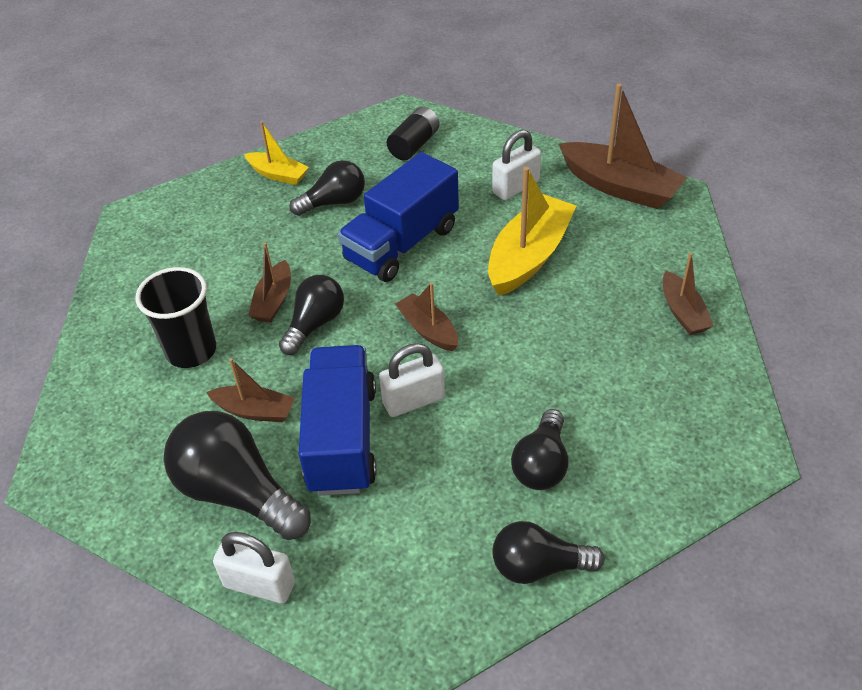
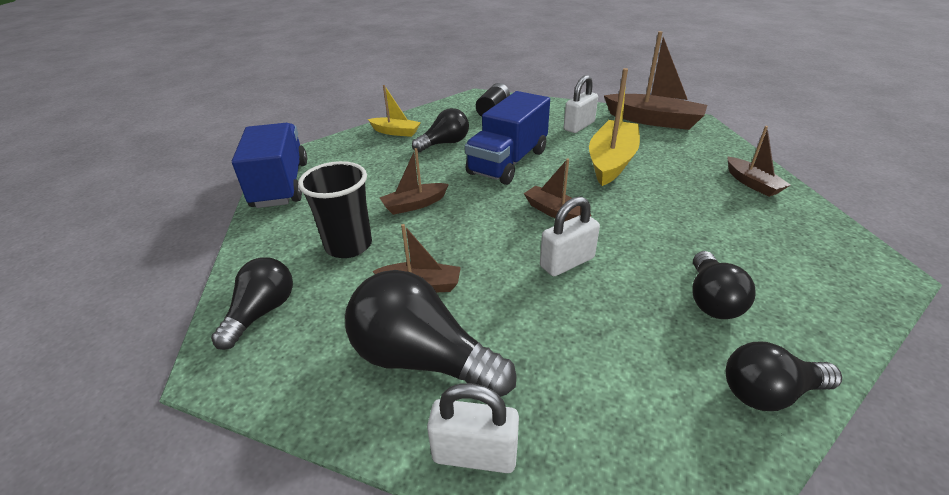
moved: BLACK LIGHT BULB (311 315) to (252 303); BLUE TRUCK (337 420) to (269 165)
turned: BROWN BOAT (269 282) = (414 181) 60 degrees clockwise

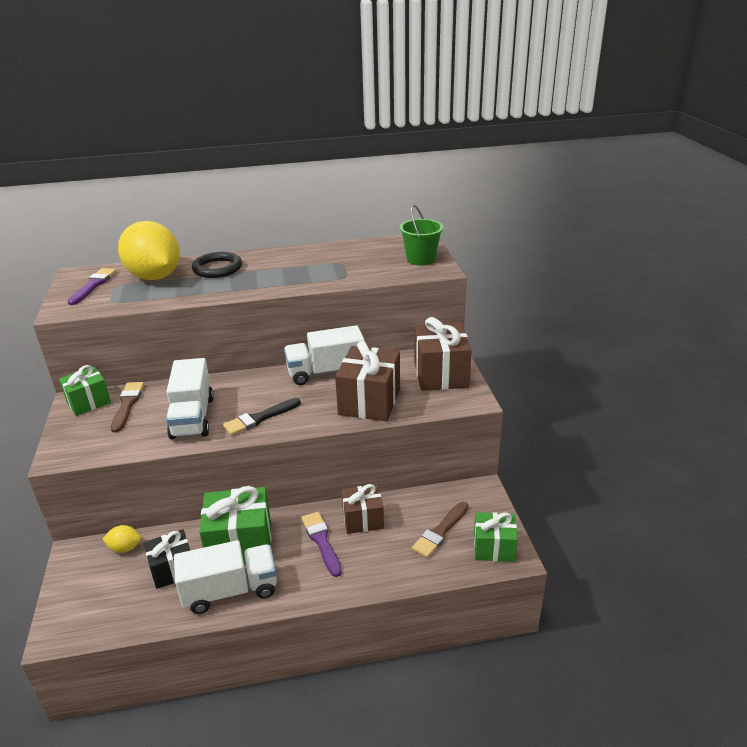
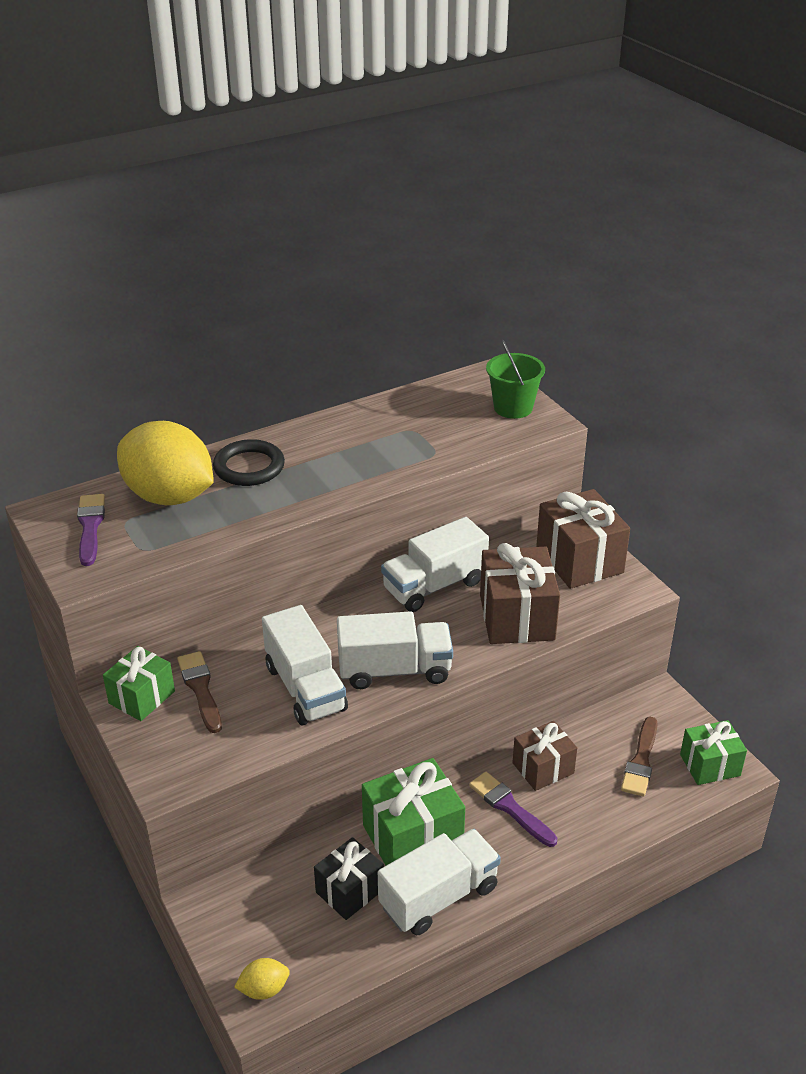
moved: YELLOW LEMON (121 539) to (262 979)
replaced: BLACK BRUSH (262 417) to WHITE TRUCK (395 650)

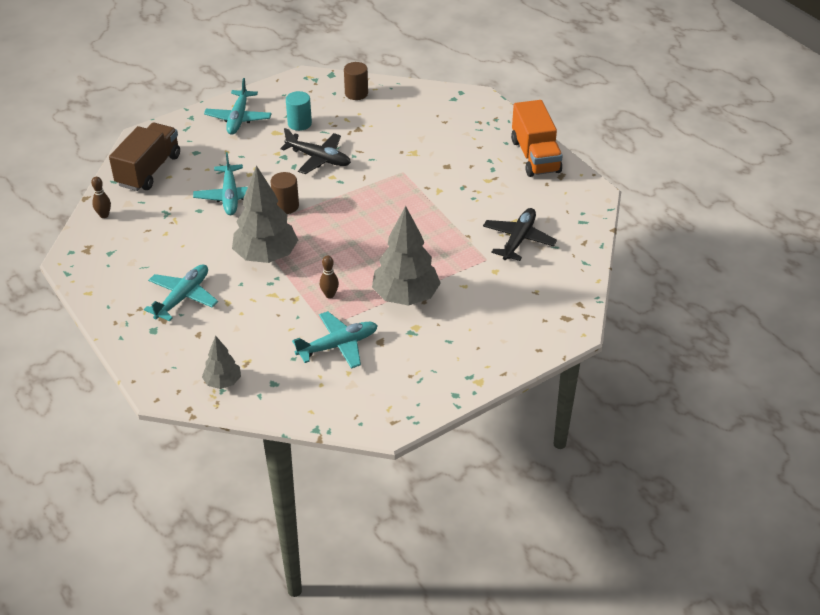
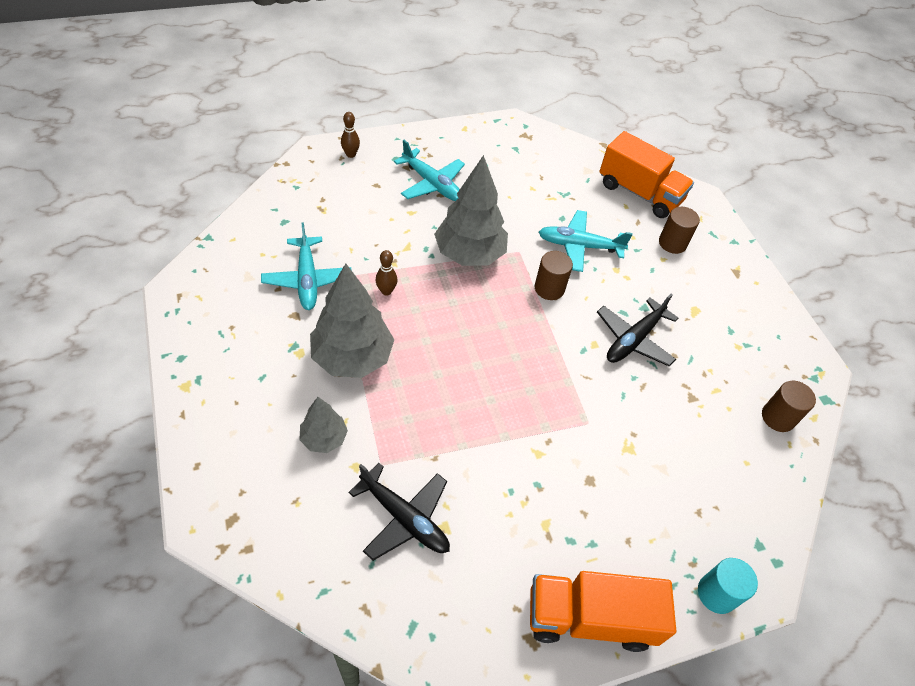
removed: TURQUOISE PLANE (238 106)
added: BROWN CYLINDER (679 230)
moved: BROWN BOWLING PIN (101 197) to (350 135); GREY TREE (221 362) to (324 425); TURQUOISE CYLINDER (299 111) to (728 586)
recoloured: BROWN TRUCK (144 157) to ORANGE TRUCK (646 174)

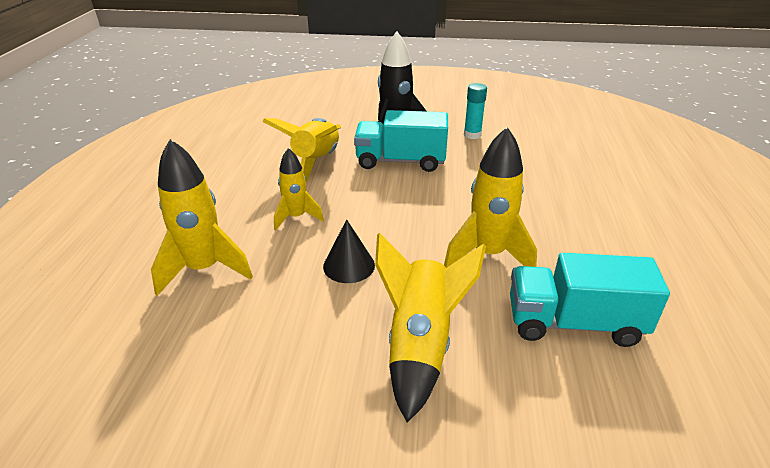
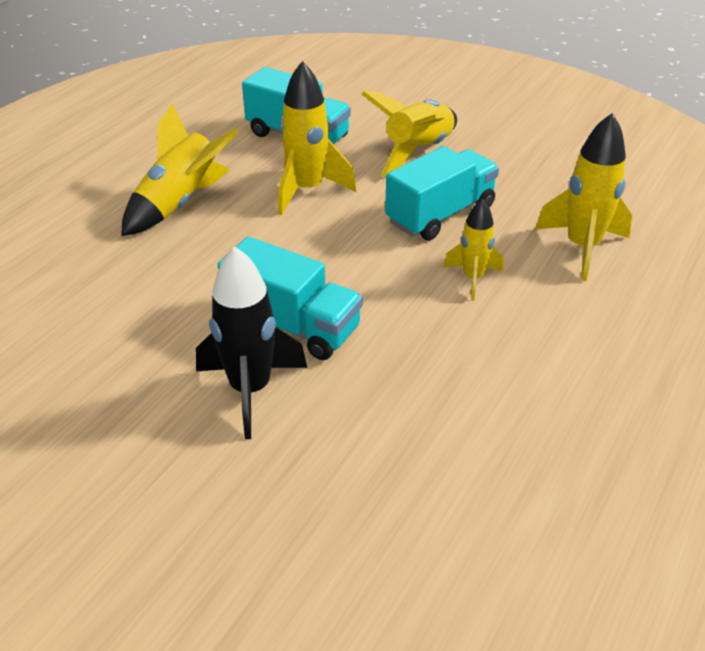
removed: TURQUOISE GLUE STICK (475 111)
moved: YELLOW ROCKET (301 150) to (179 169)
replaced: BLACK CONE (349 251) to TURQUOISE TRUCK (442 193)

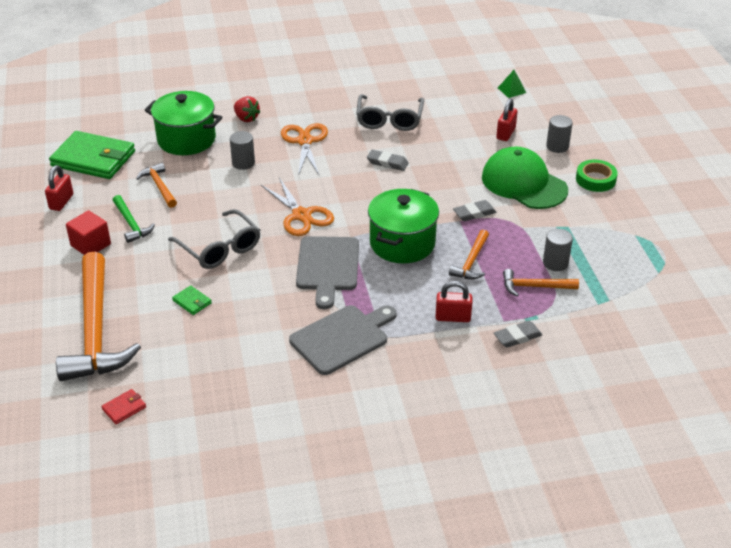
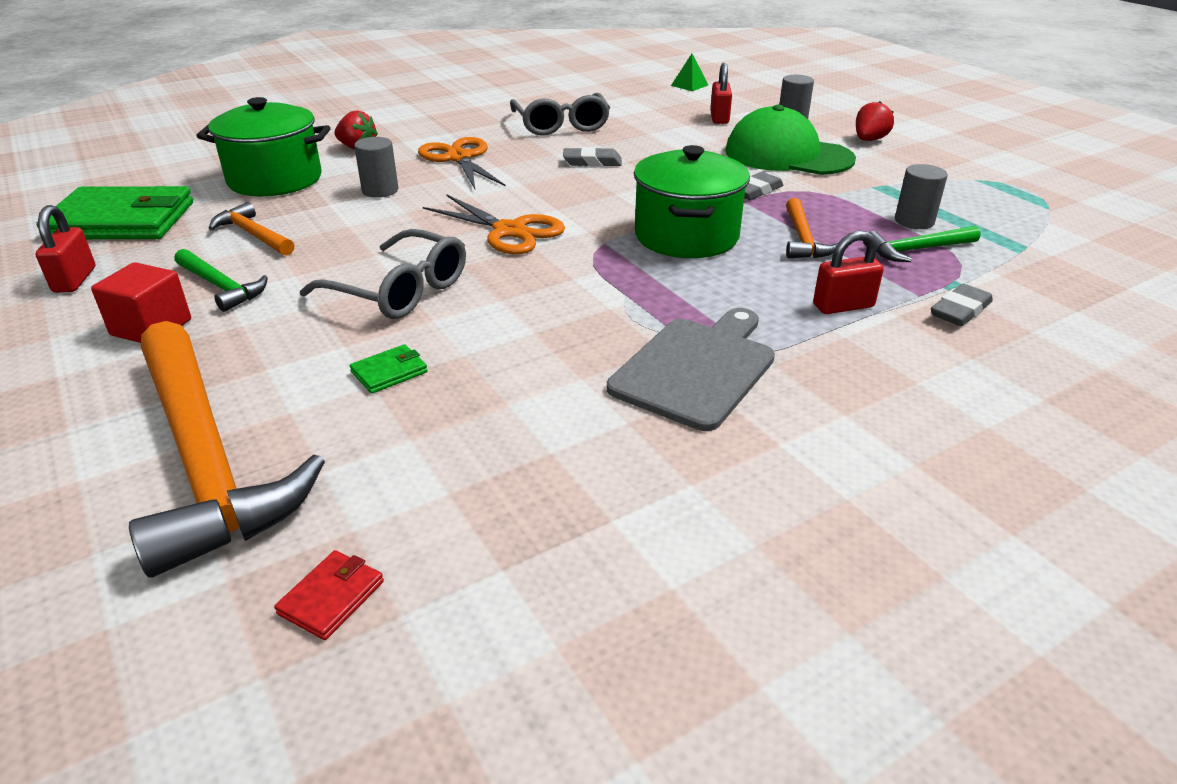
removed: GREY CUTTING BOARD (327 272)
replaced: GREEN TAPE (597 176) to RED STRAWBERRY (875 121)
recoloured: ORANGE HAMMER (541 283) to GREEN HAMMER (922 244)
turned: GREEN WALLET (192 300) = (389 369) 60 degrees counterclockwise

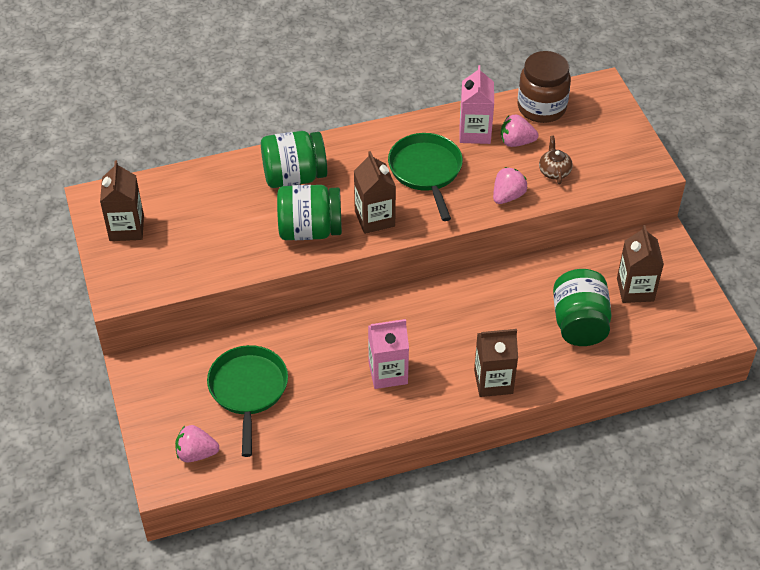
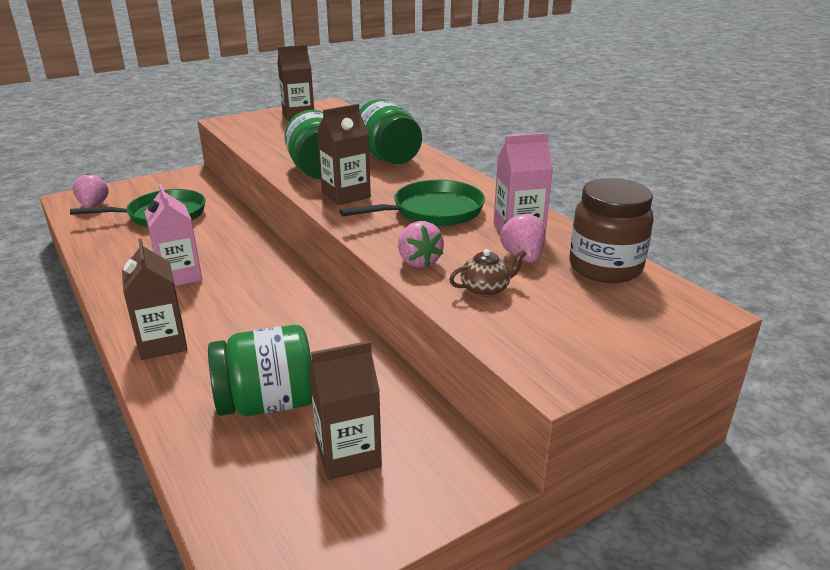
turned: PINK STRAWBERRY (510 185) = (421 244) 45 degrees clockwise

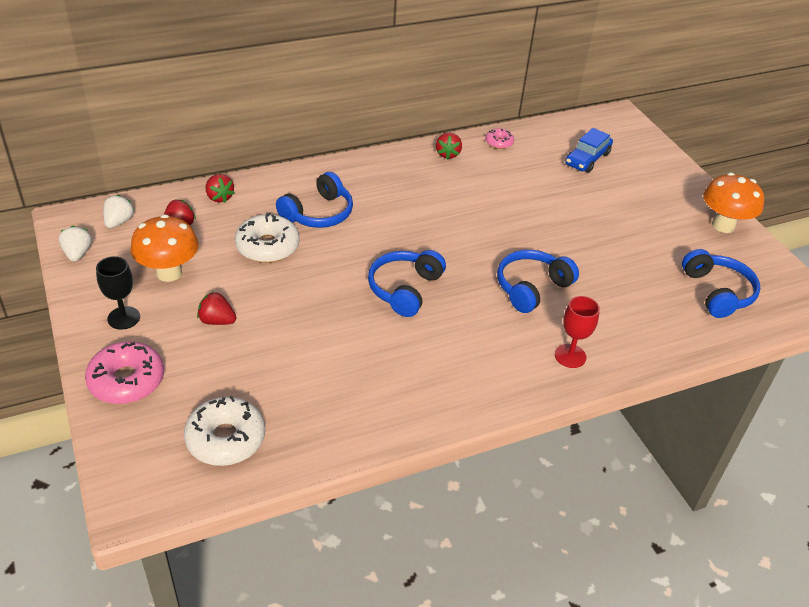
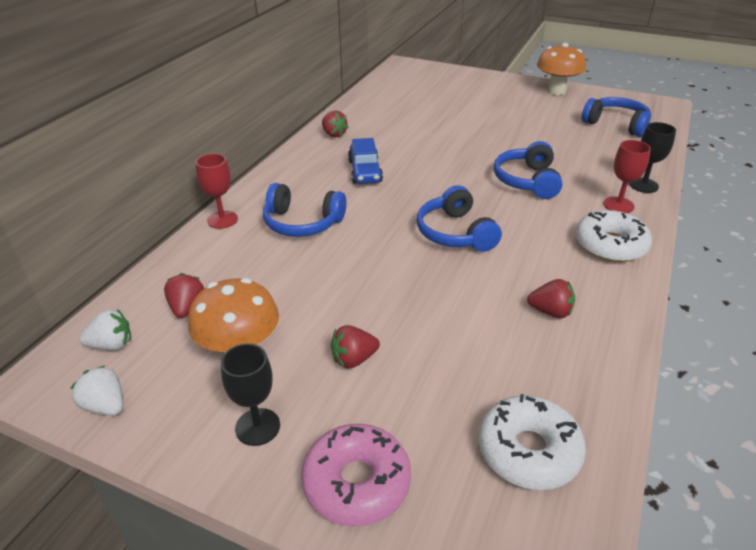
removed: PINK DONUT (499 138)
added: RED GOBLET (217 191); BLACK GOBLET (652 157)
moved: RED STRAWBERRY (220 188) to (551 298); WHITE DONUT (267 238) to (613 236); BLUE CAR (589 150) to (365 161)
turned: WHITE STRAWBERRY (119 211) = (105 329) 105 degrees clockwise; BLUE HEADPHONES (314 200) = (304 210) 105 degrees clockwise

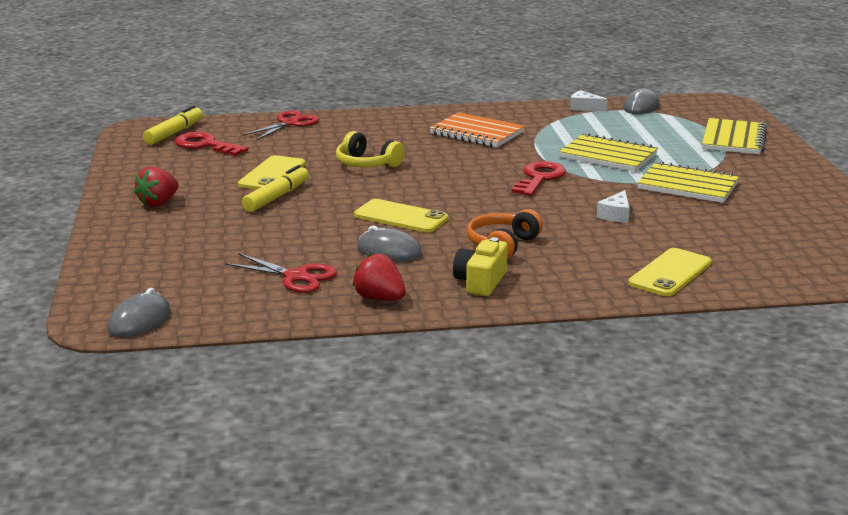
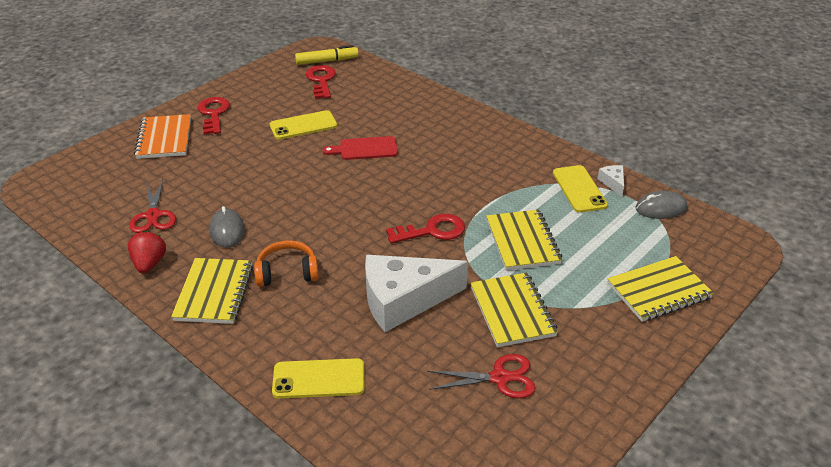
removed: GREY MOUSE (139 313); YELLOW MARKER (275 188)
moved: RED SCISSORS (280 125) to (481 376); YELLOW PHONE (401 215) to (580 189); ORANGE NOTEBOOK (477 129) to (162 136)
replaced: RED STRAWBERRY (156 186) to RED KEY (214 115); YELLOW HEADPHONES (370 149) to RED CUTTING BOARD (360 148); YELLOW CAMERA (480 266) to YELLOW NOTEBOOK (212 291)
resized: WHITE CHEESE (613 206) = (416 293) x2.44

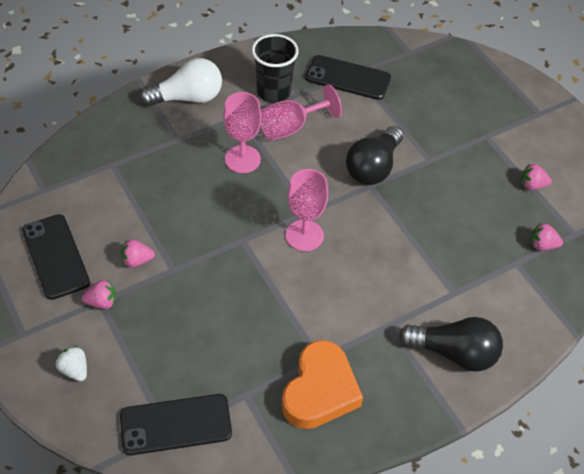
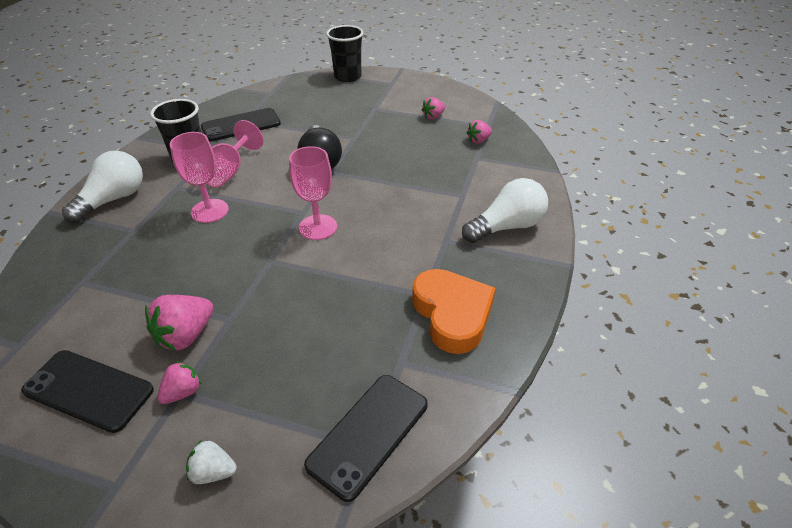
added: BLACK CUP (345 53)
recoloured: BLACK LIGHT BULB (451 344) to WHITE LIGHT BULB (505 210)
resized: PINK STRAWBERRY (138 253) = (179 323) x1.67

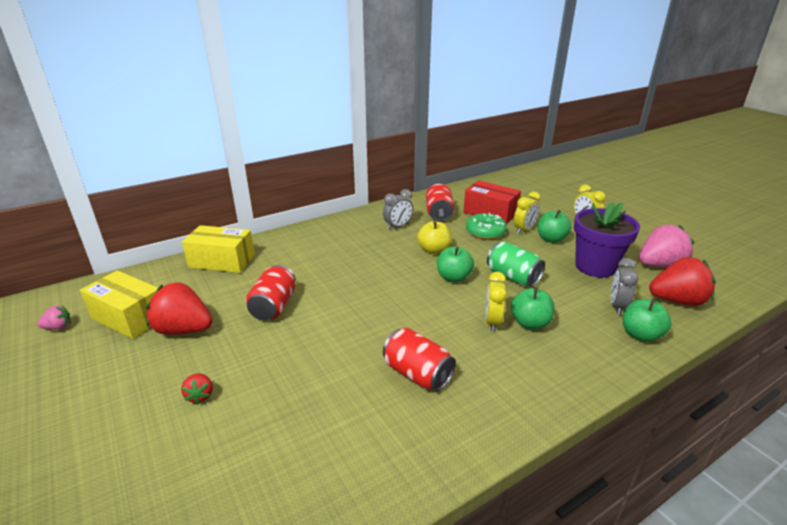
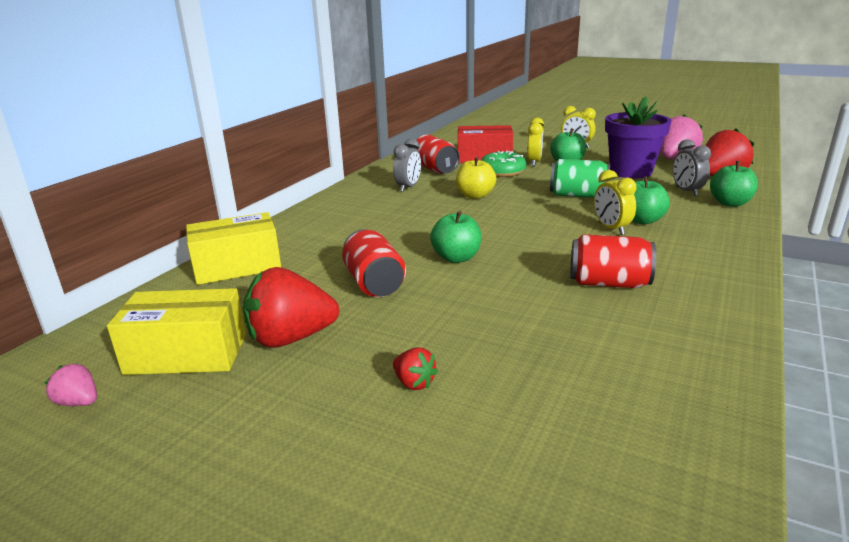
moved: GREEN APPLE (455 264) to (455 237)
turned: PINK STRAWBERRY (54 318) = (71 384) 105 degrees counterclockwise

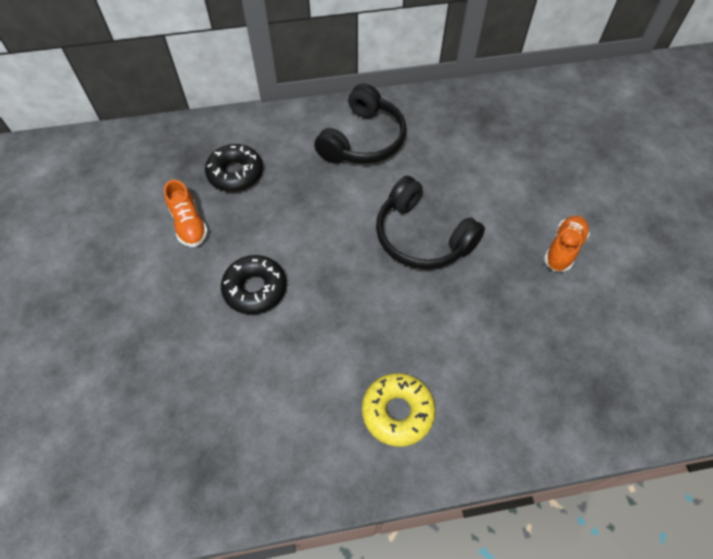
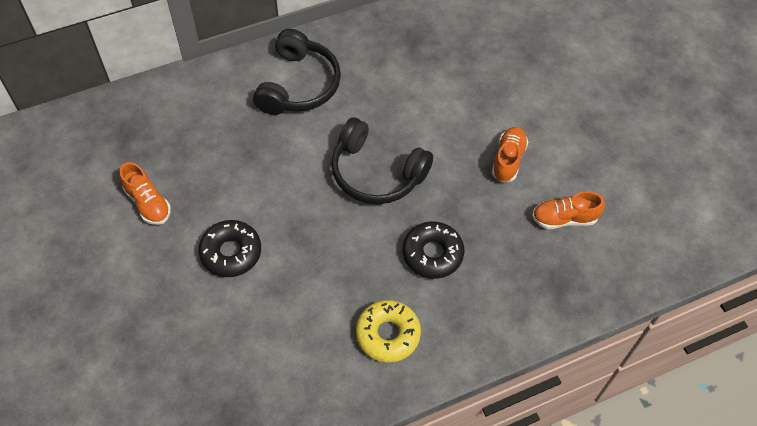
added: ORANGE SHOE (568 210)
moved: BLACK DONUT (234 168) to (433 250)

